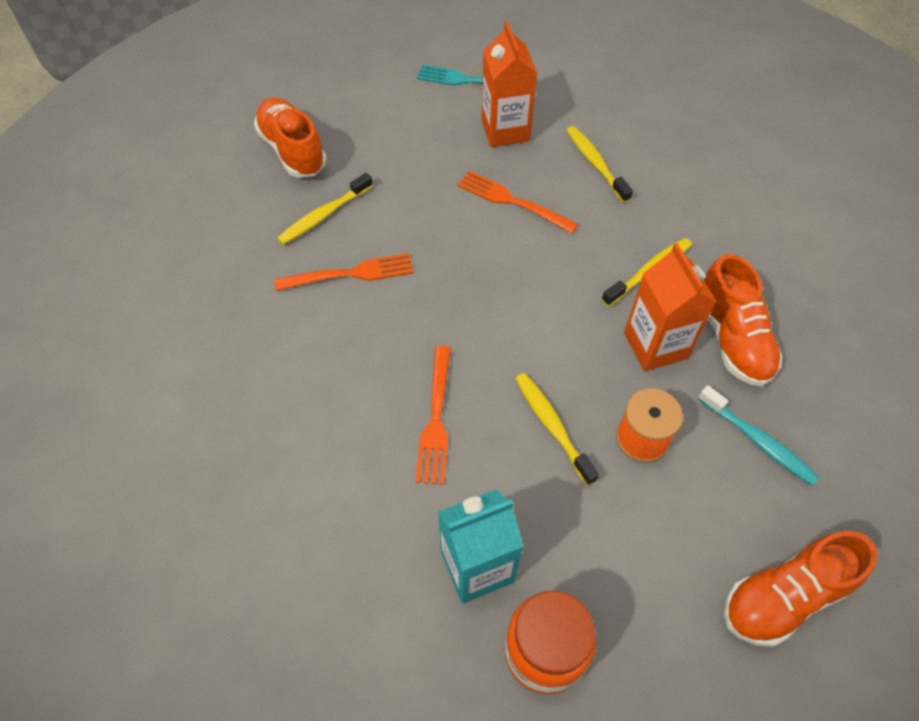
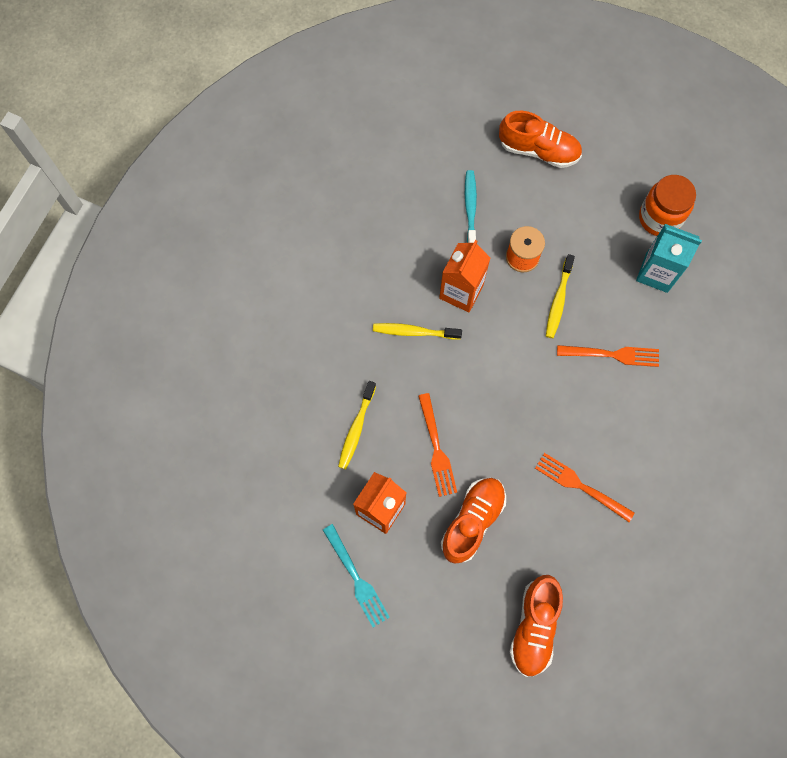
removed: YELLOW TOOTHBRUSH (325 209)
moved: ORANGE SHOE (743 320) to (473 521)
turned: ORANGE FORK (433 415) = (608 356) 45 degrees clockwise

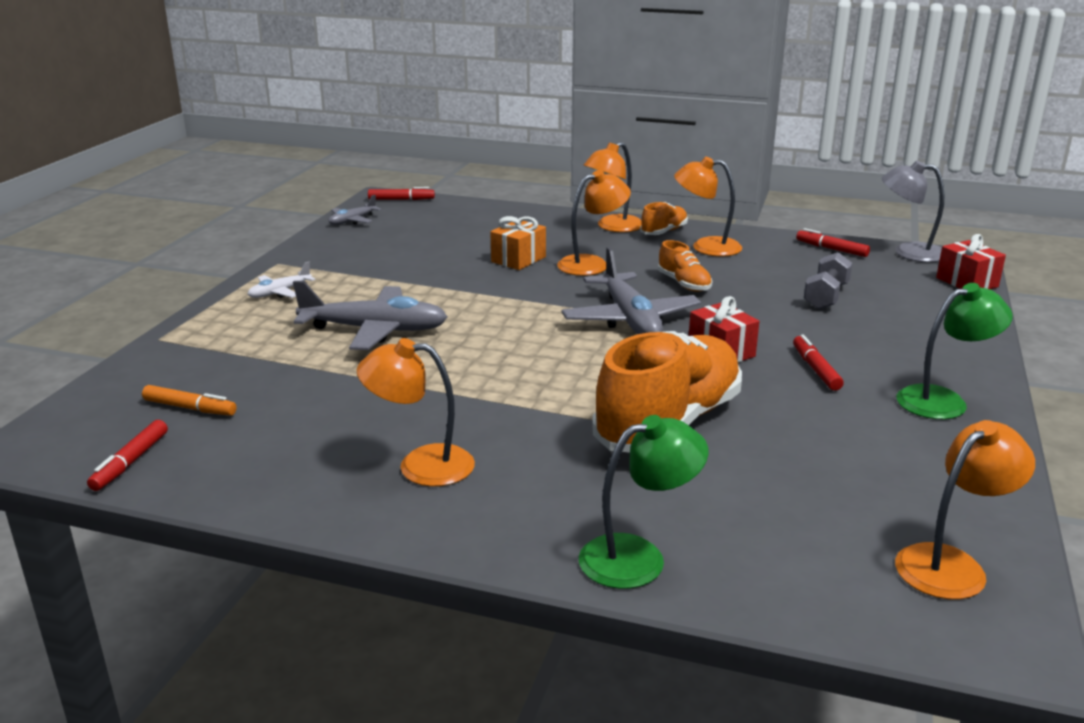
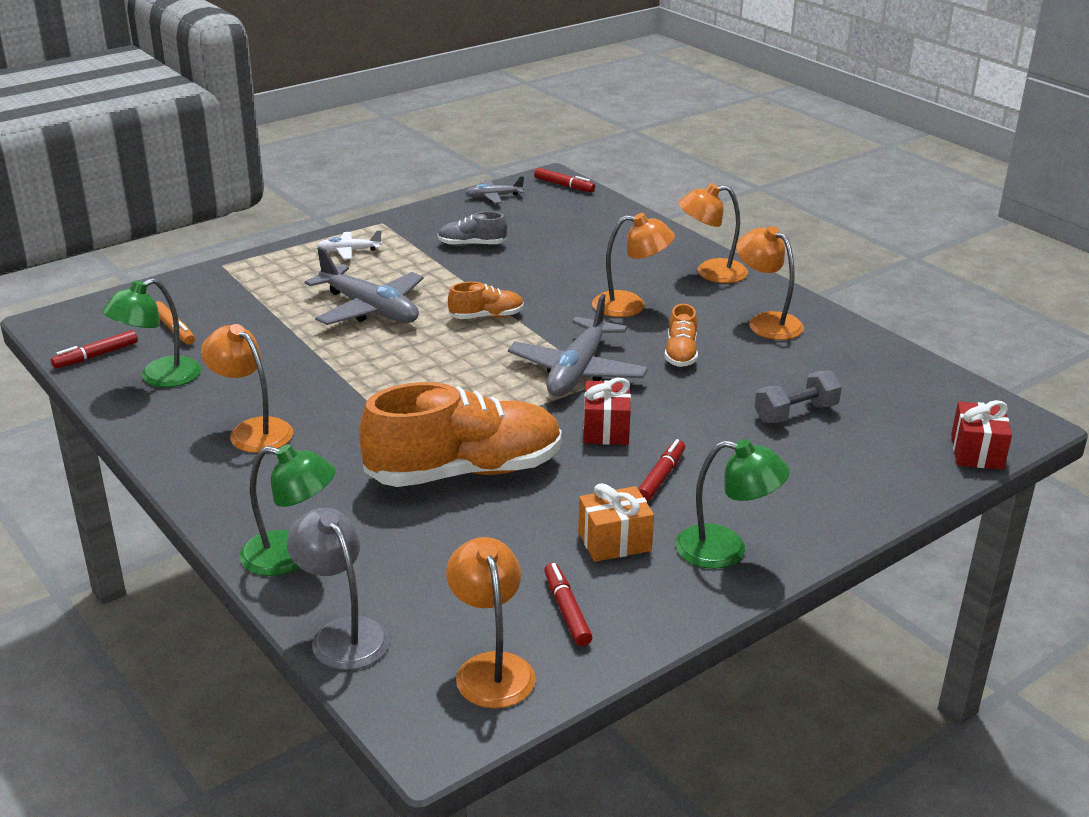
added: GREEN LAMP (151 332); GREY SHOE (472 228)
moved: ORANGE GIFT (518 243) to (616 522); ORANGE SHOE (664 218) to (486 300); RED MARKER (833 242) to (568 604); GREY LAMP (913 211) to (338 589)
turned: ORANGE LAMP (965 510) = (491 622) 105 degrees counterclockwise

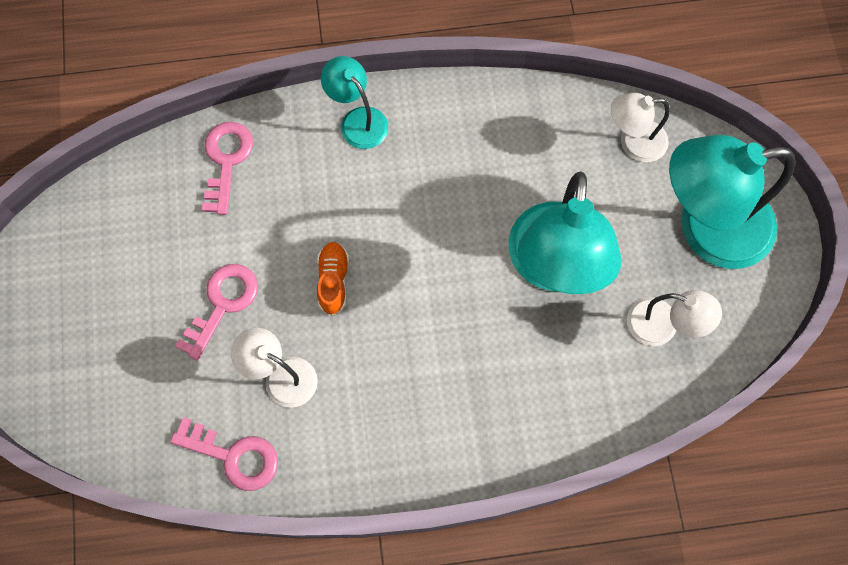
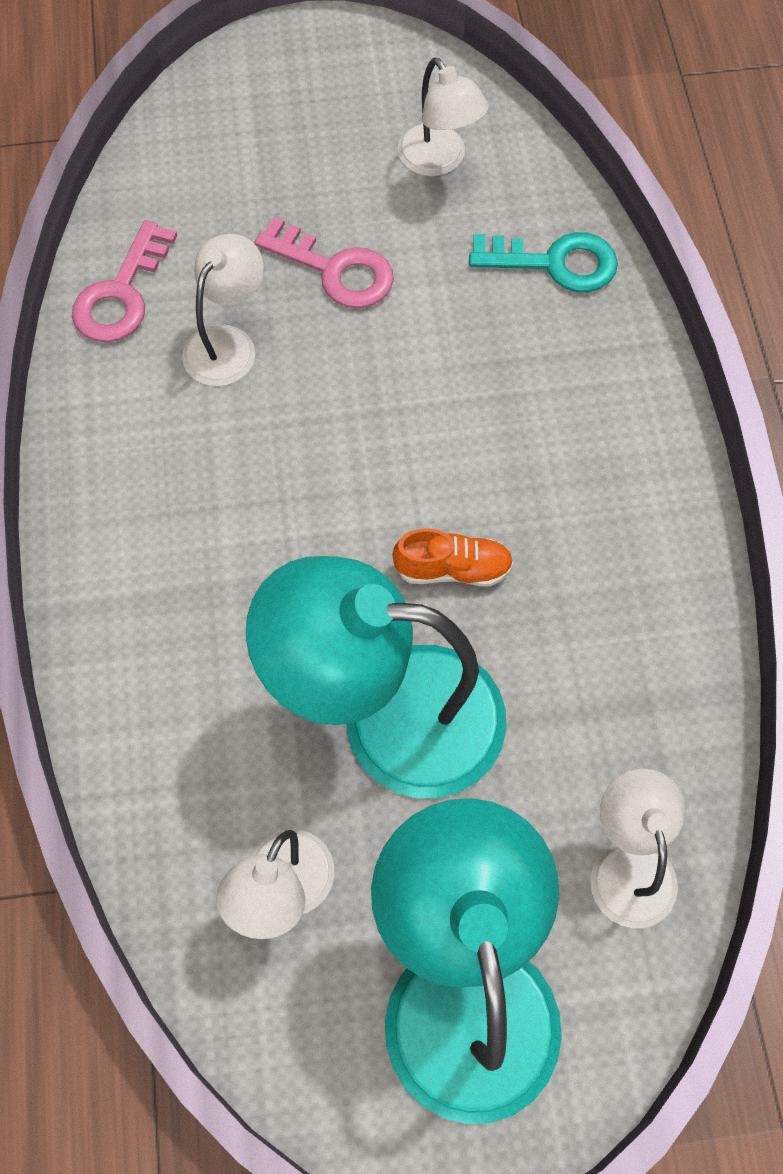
removed: TURQUOISE LAMP (354 102)
added: WHITE LAMP (443 116)
moved: ORANGE SHOE (333 278) to (453 557)
recoloured: PINK KEY (227 168) to TURQUOISE KEY (543 262)

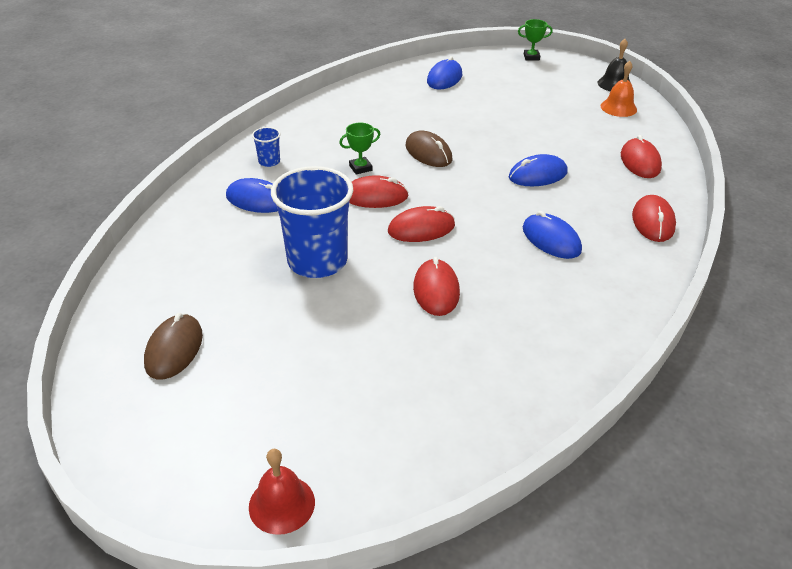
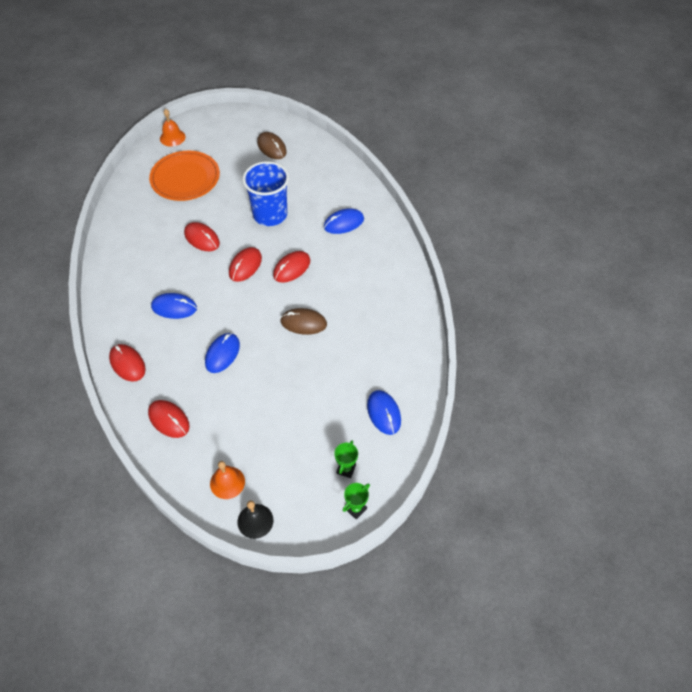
removed: BLUE CUP (266 147)
added: ORANGE PLATE (184 176)
moved: GREEN TROPHY (360 148) to (346 459)
recoloured: RED BELL (282 492) to ORANGE BELL (172 128)

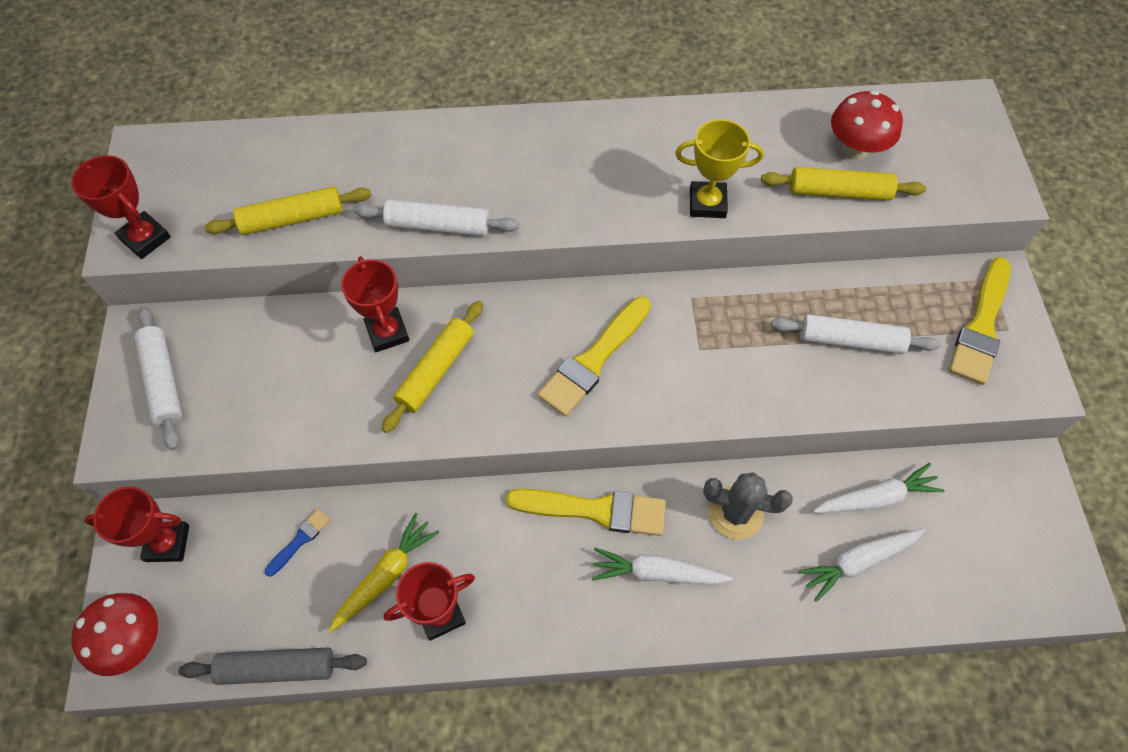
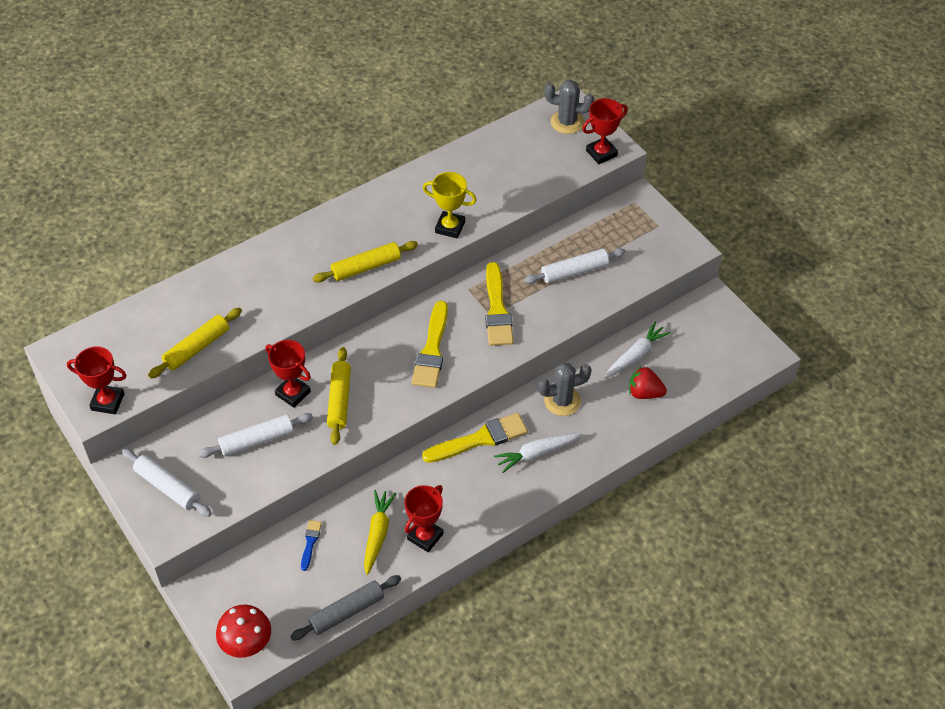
removed: RED MUSHROOM (867 125)
added: GREY CACTUS (569 107)
moved: RED TROPHY (136 524) to (605 131); WHITE ROLLING PIN (436 217) to (255 435); YELLOW ROLLING PIN (843 184) to (365 261); YELLOW BRUSH (980 321) to (500 304)
replaced: WHITE CARROT (861 565) to RED STRAWBERRY (648 383)
turned: YELLOW TROPHY (719 168) = (450 205) 45 degrees clockwise

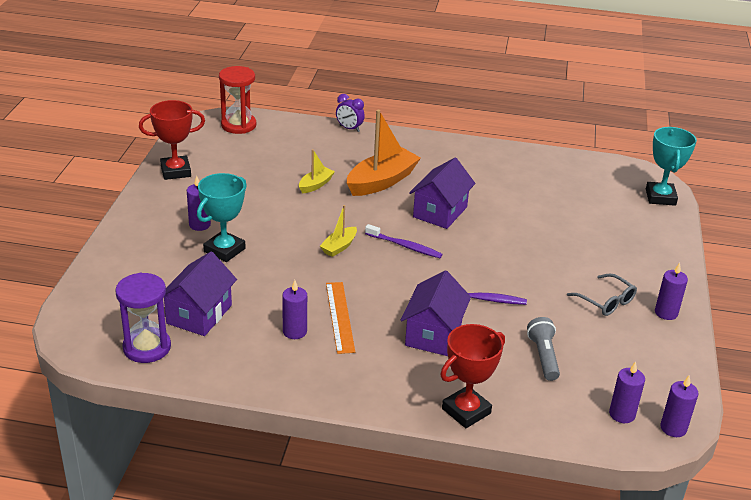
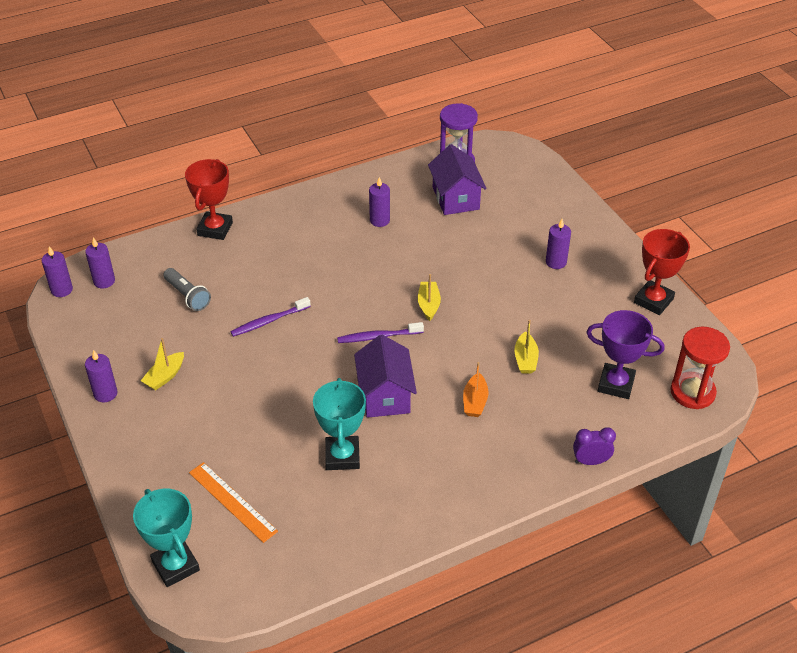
removed: PURPLE HOUSE (436 313)
added: PURPLE TROPHY (625 354)
moved: TURQUOISE TROPHY (222 217) to (339 424); ORANGE RULER (340 318) to (233 502)
replaced: GREY GLASSES (602 294) to YELLOW BOAT (162 364)
resized: ORANGE BOAT (384 153) = (475 389) x0.51

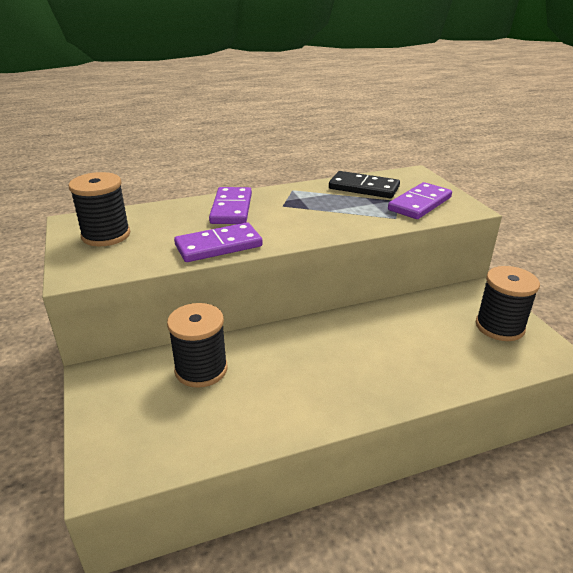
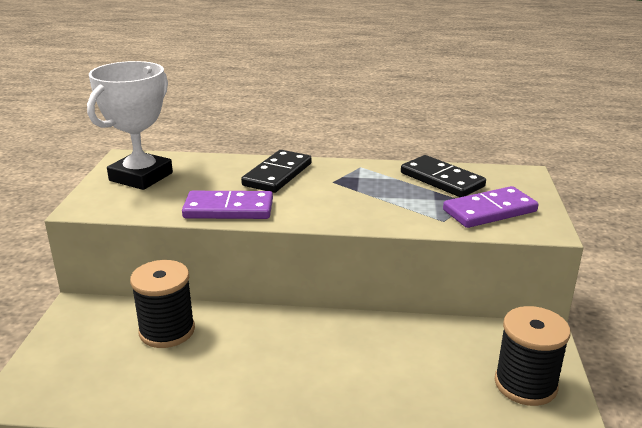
replaced: BLACK SPOOL (99 209) to WHITE TROPHY (130 125)
recoloured: PURPLE DOMINO (230 205) to BLACK DOMINO (276 171)

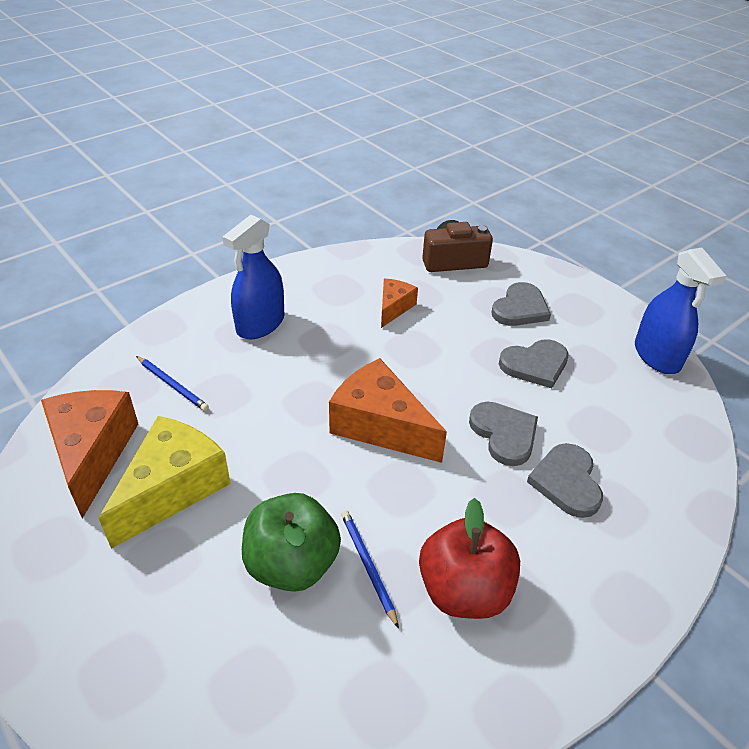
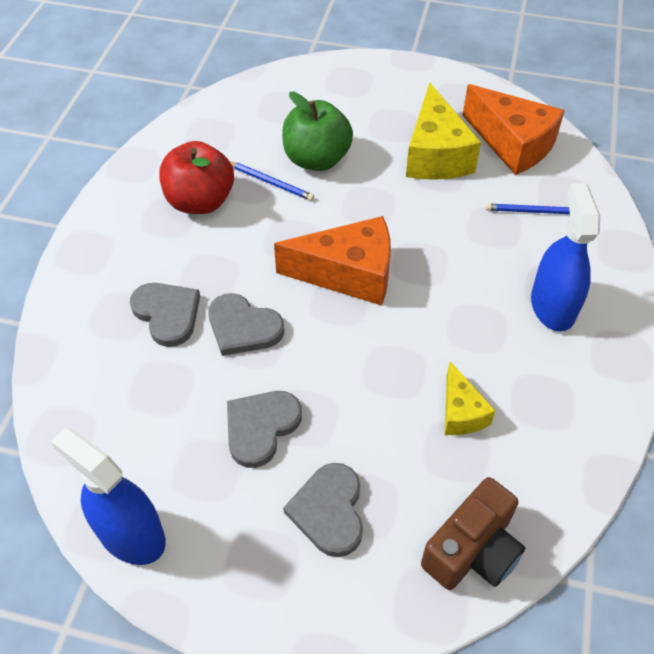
recoloured: ORANGE CHEESE (399 303) to YELLOW CHEESE (470 398)

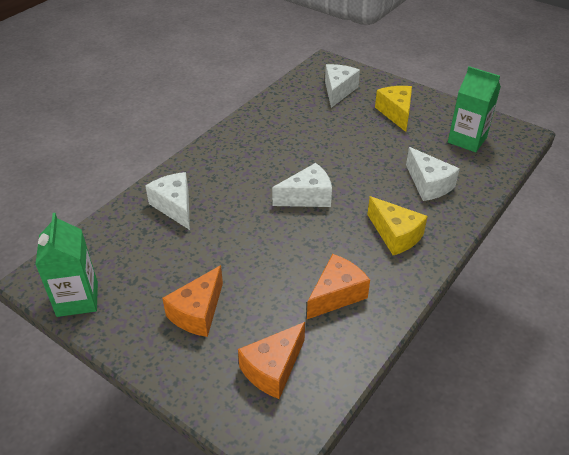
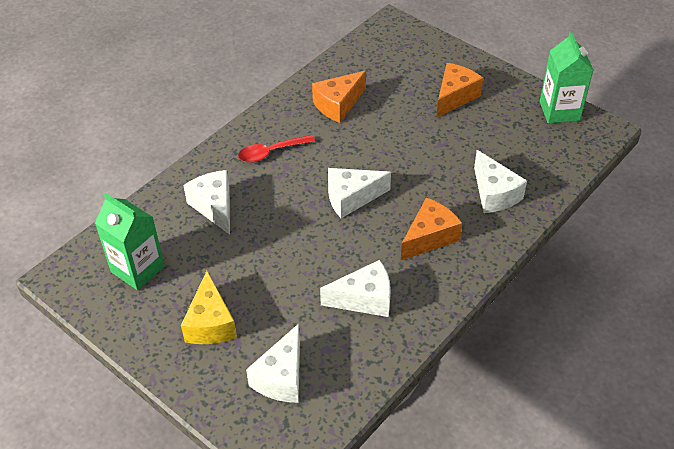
added: WHITE CHEESE (355 288)
moved: ORANGE CHEESE (271 360) to (431 228)
replaced: YELLOW CHEESE (397 225) to RED SPOON (276 149)

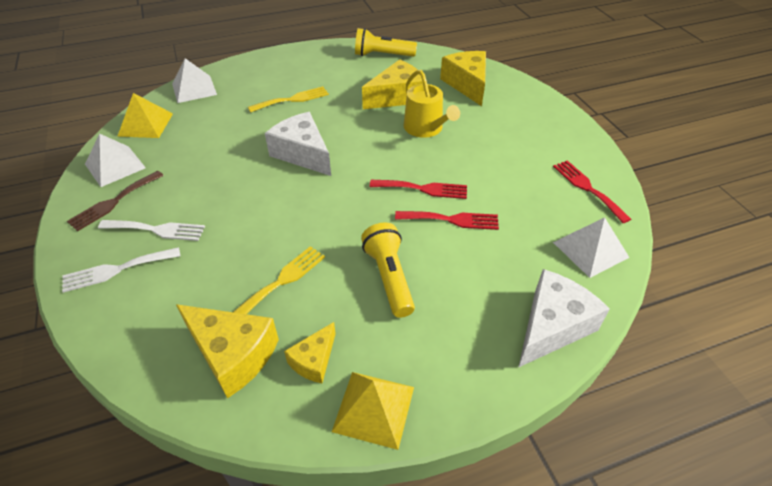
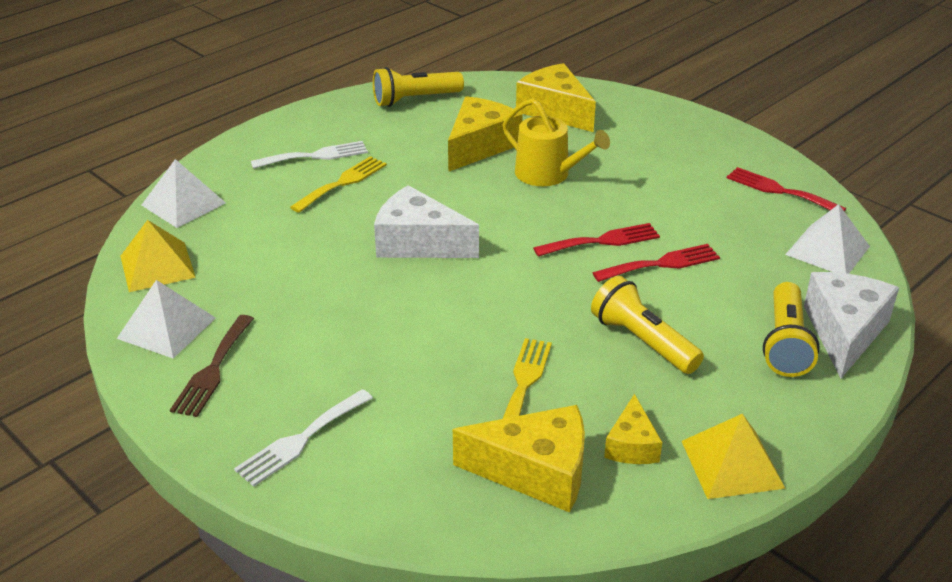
added: YELLOW FLASHLIGHT (791 329)
moved: WHITE FORK (151 230) to (309 155)

